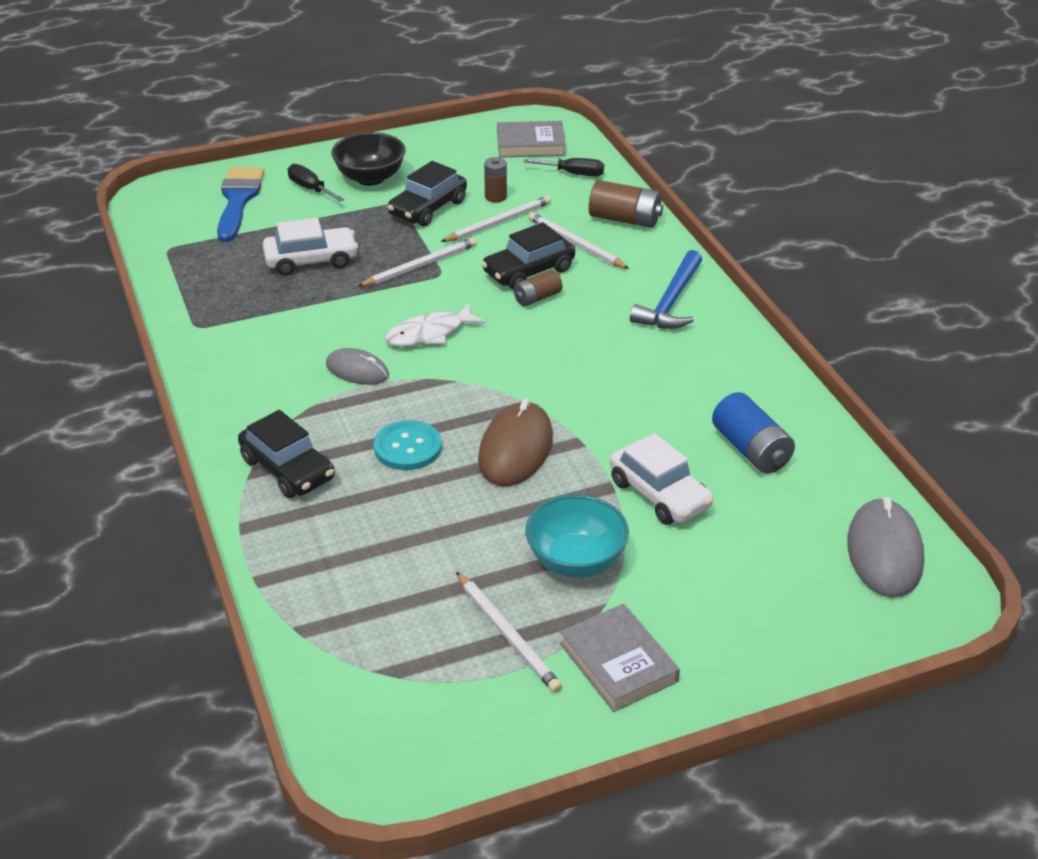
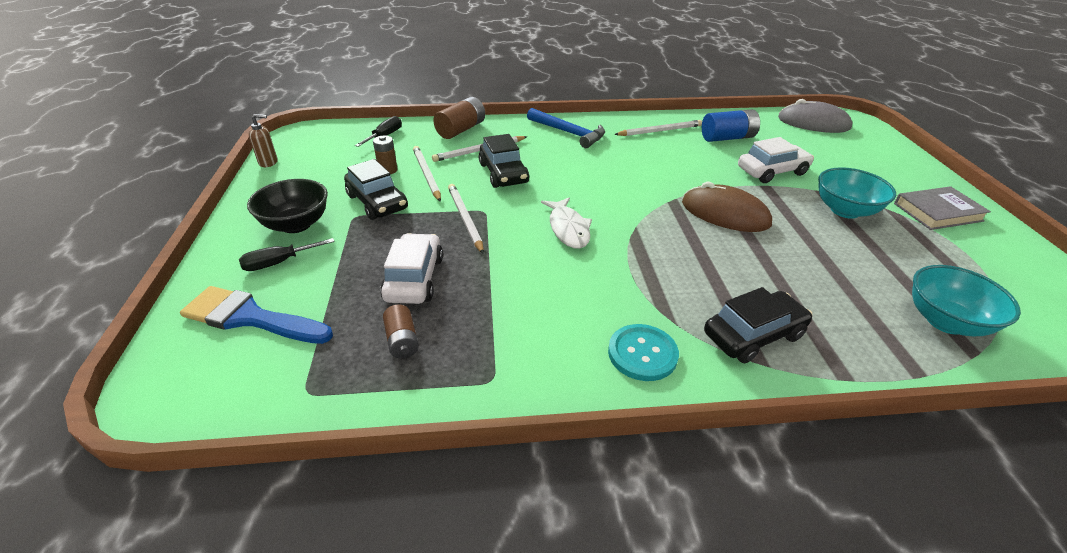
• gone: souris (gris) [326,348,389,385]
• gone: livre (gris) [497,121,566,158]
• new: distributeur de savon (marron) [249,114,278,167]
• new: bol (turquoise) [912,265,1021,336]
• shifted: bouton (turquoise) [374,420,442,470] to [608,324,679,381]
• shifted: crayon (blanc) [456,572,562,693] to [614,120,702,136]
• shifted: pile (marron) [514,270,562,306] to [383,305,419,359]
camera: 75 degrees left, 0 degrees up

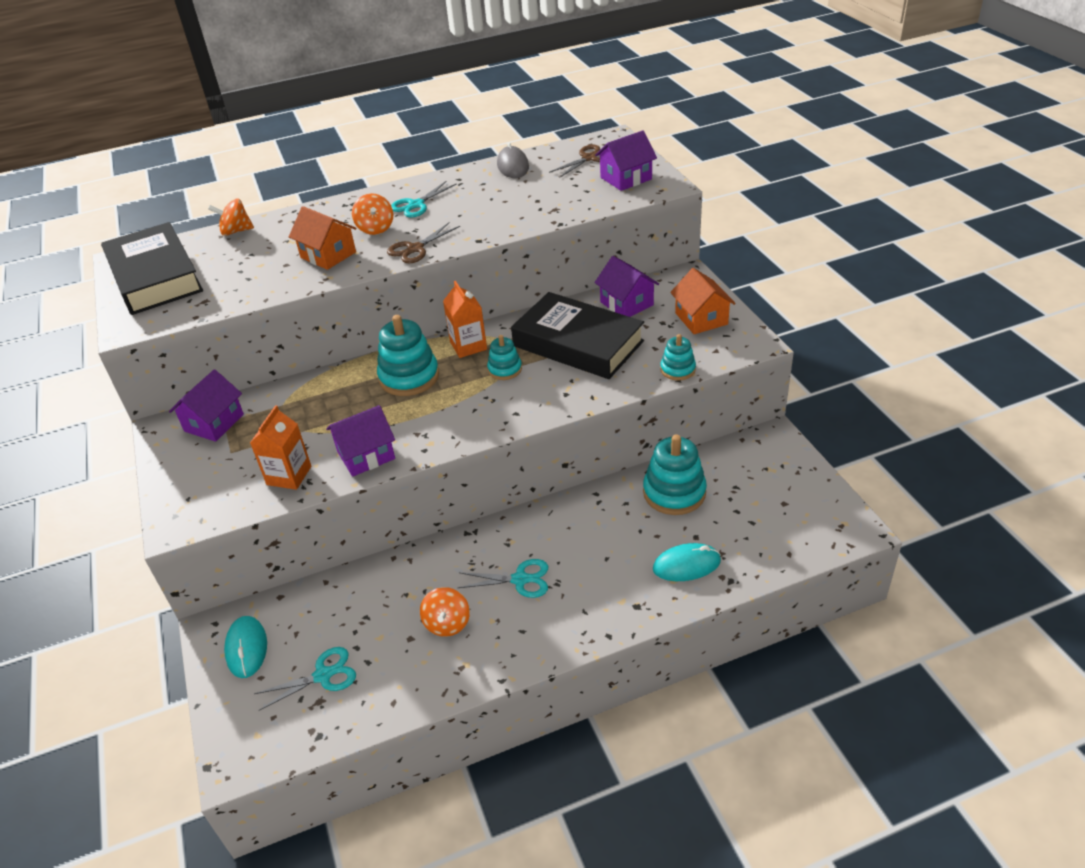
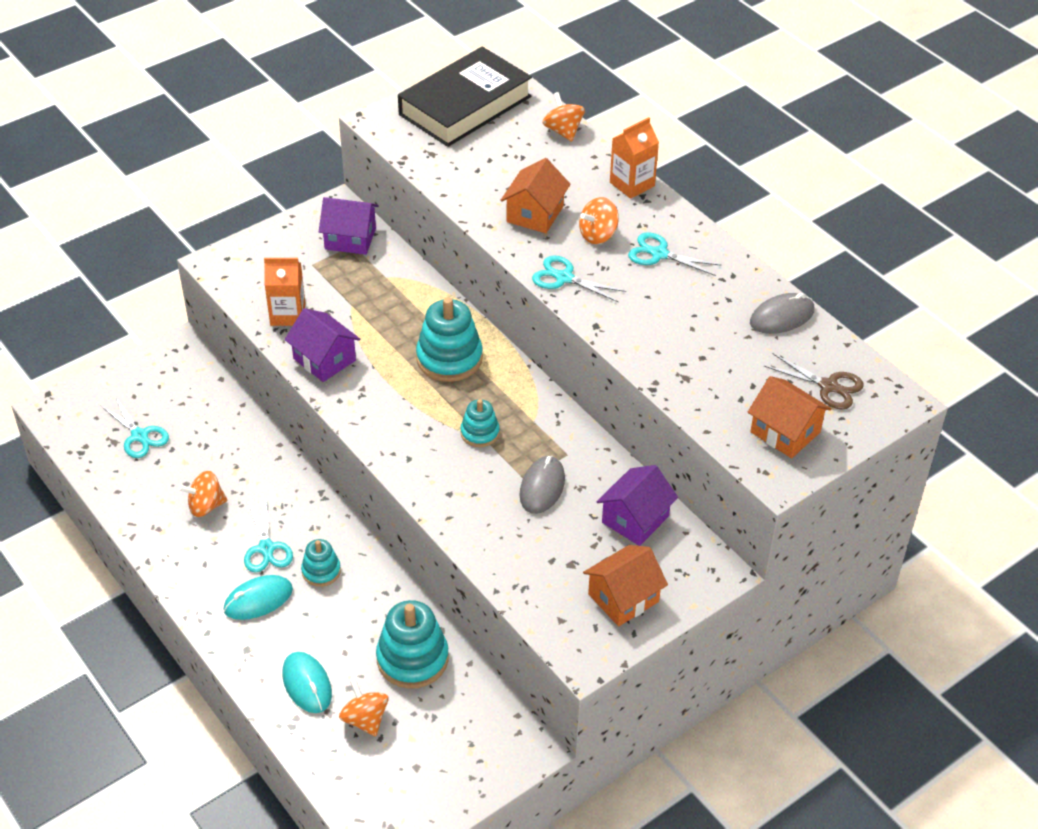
• new: toupie (orange) [339,679,389,737]
• shifted: souris (turquoise) [224,616,267,678] to [224,575,293,620]
• shifted: brique de lait (orange) [443,281,487,358] to [610,117,659,199]
• shifted: jouet à empiler (turquoise) [660,334,696,381] to [301,539,341,587]
• swapped: livre (noir) [511,292,644,379] to souris (gris) [519,456,565,514]
• repainted: ciseaux (marron) [387,223,460,263] to ciseaux (turquoise) [532,255,626,302]
• repainted: maison (violet) [595,130,657,191] to maison (orange) [748,376,832,458]
camera: 70 degrees right, 5 degrees up

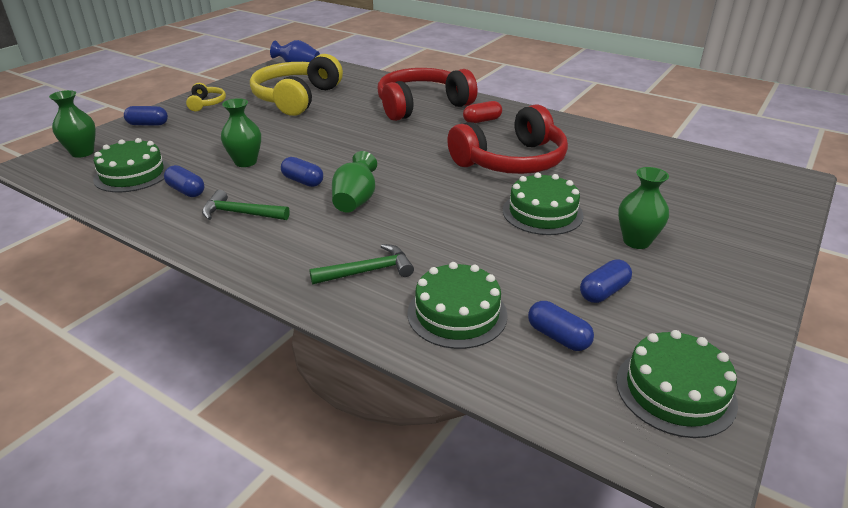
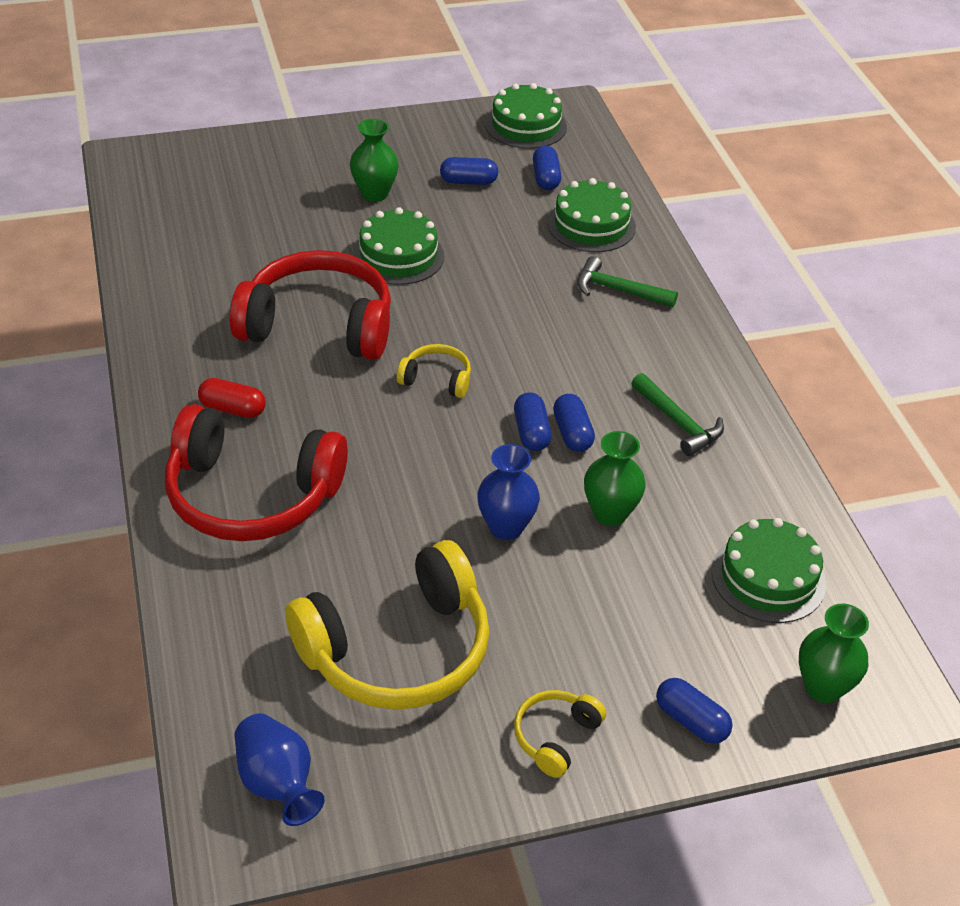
• gone: vase (vert) [332,151,377,213]
• new: casque audio (jaune) [397,344,471,398]
• new: vase (bleu) [477,444,540,540]
• shifted: gélule (bleu) [164,165,204,197] to [514,392,552,451]
camera: 140 degrees left, 10 degrees up

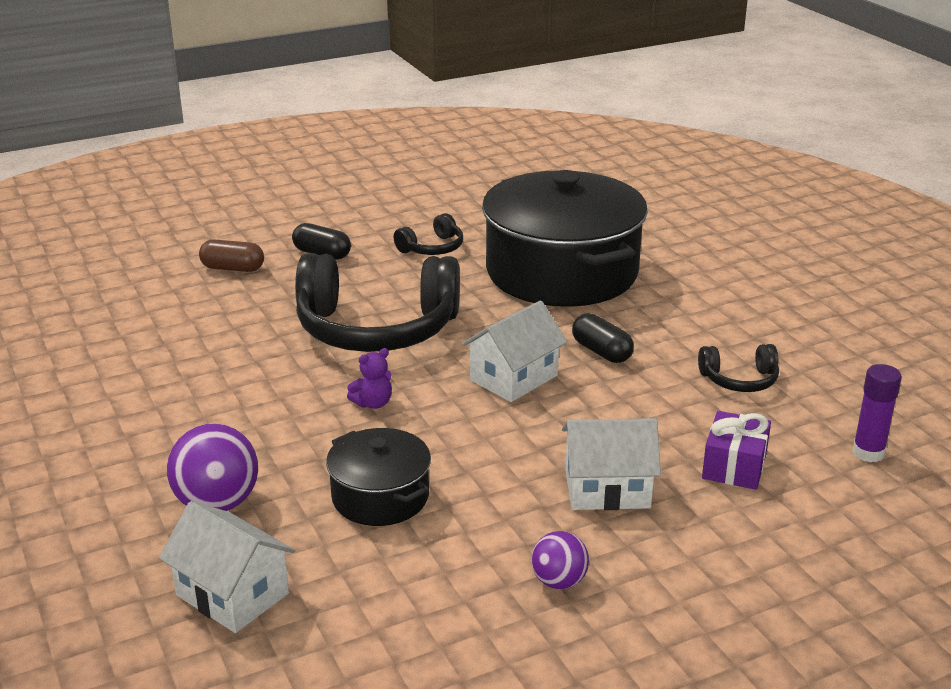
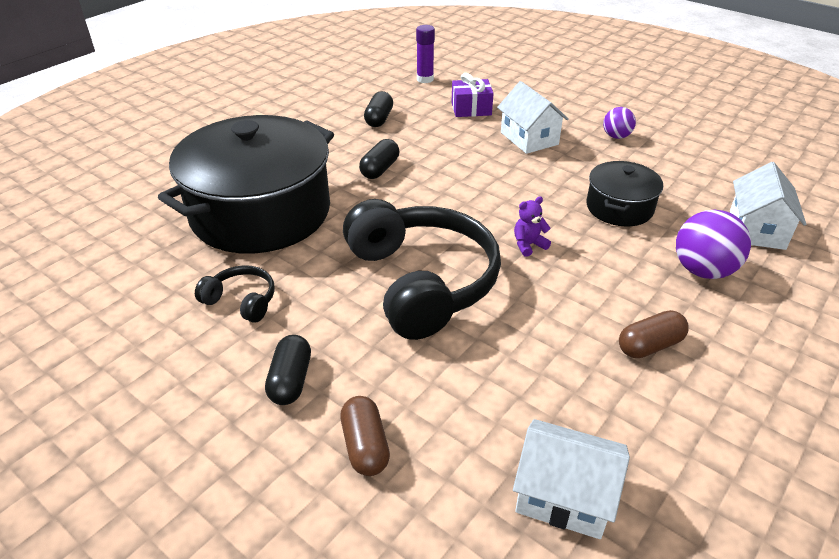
• new: gélule (marron) [619,310,689,358]
• shifted: maison (blanc) [462,300,567,402] to [513,419,630,539]
• swapped: casque audio (noir) [698,344,779,392] to gélule (noir) [364,91,393,127]
• rotated: ours en peluche (violet) [347,348,392,409] = [514,196,551,257] 60 degrees counterclockwise
camera: 115 degrees left, 10 degrees up

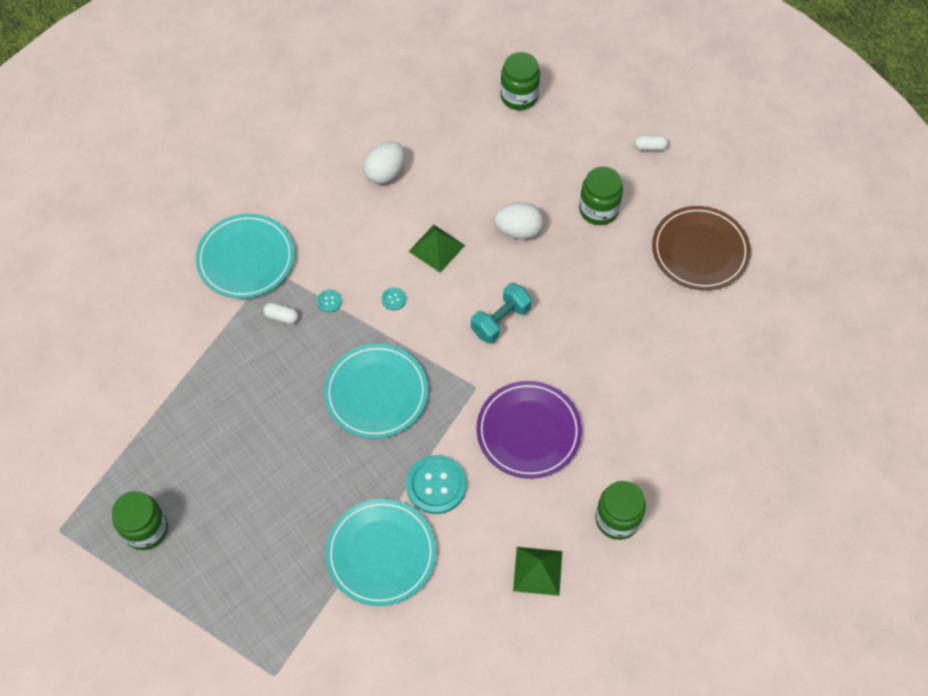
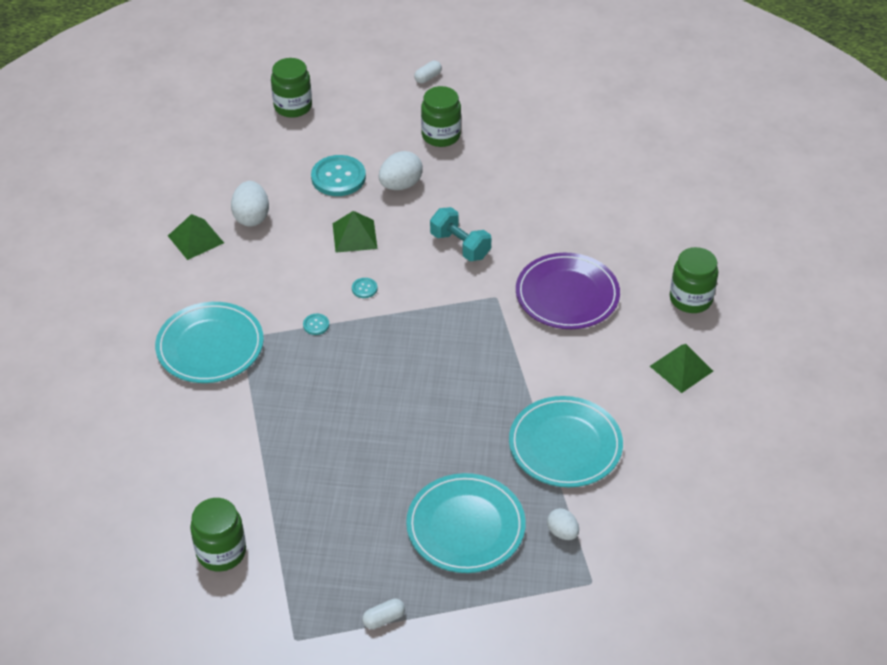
• gone: assiette (marron) [652,206,751,290]
• new: pyramide (vert) [168,214,224,260]
• new: œuf (blanc) [547,508,579,540]
• shifted: bocal (vert) [112,491,168,550] to [190,498,246,571]
• shifted: gélule (blanc) [263,303,299,324] to [362,598,405,629]
• shifted: assiette (turquoise) [324,344,428,439] to [406,473,526,573]
• shifted: bouton (turquoise) [406,455,467,514] to [311,155,366,196]
• rotated: haltère (turquoise) [471,283,532,343] = [430,207,491,261] 45 degrees counterclockwise
camera: 45 degrees left, 15 degrees down

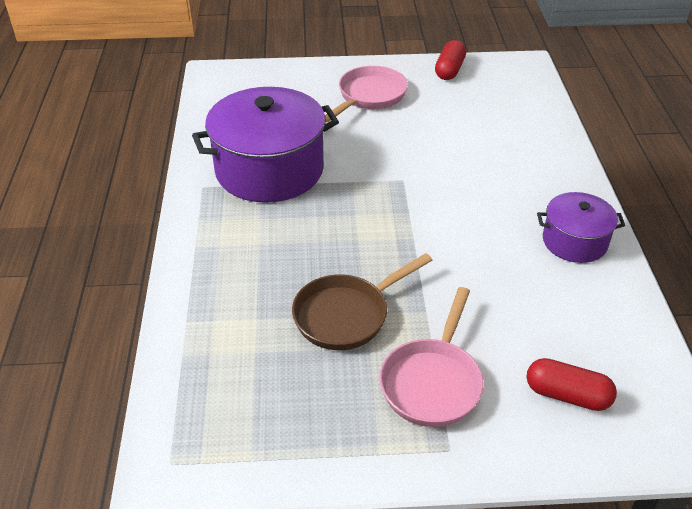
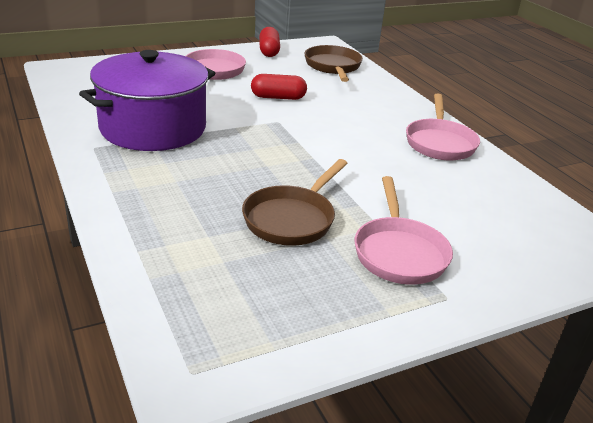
• new: poêle (marron) [305,45,363,82]
• shifted: gélule (rouge) [527,358,617,411] to [251,74,307,100]
• swapped: marmite (violet) [537,192,625,263] to poêle (rose) [406,93,480,161]
camera: 25 degrees left, 10 degrees down

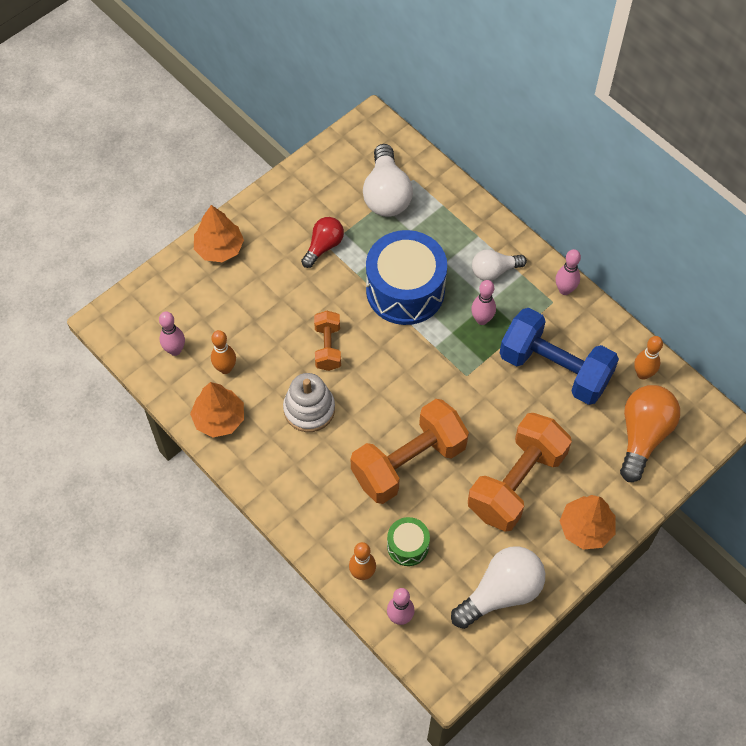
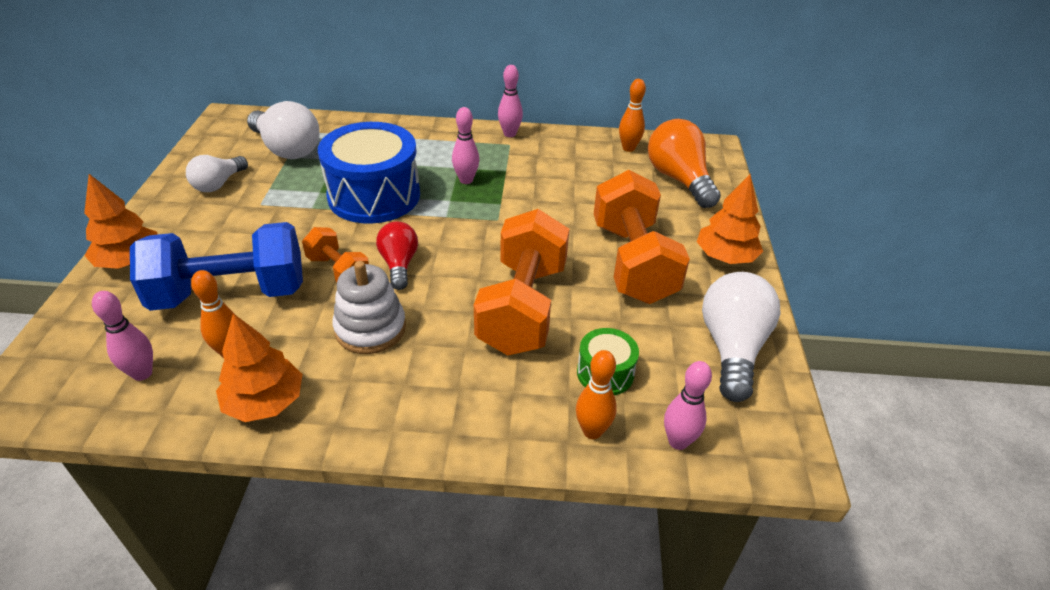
• shifted: ampoule (rouge) [301,217,344,268] to [376,222,418,290]
• shifted: ampoule (blanc) [472,249,527,281] to [186,155,248,192]
• shifted: haltère (bleu) [500,308,619,405] to [130,222,303,311]
camera: 45 degrees left, 20 degrees down

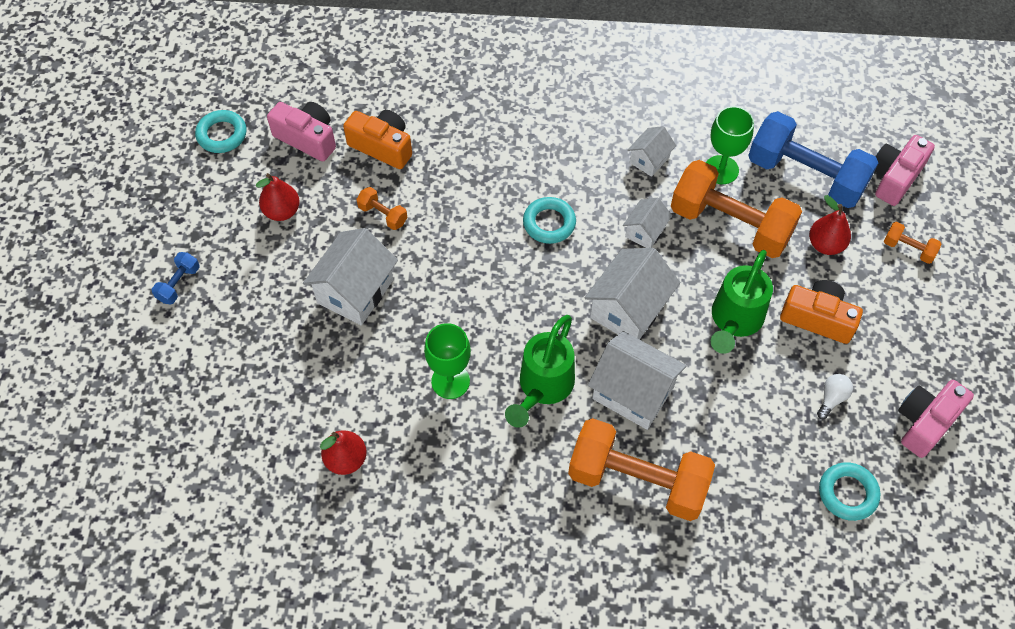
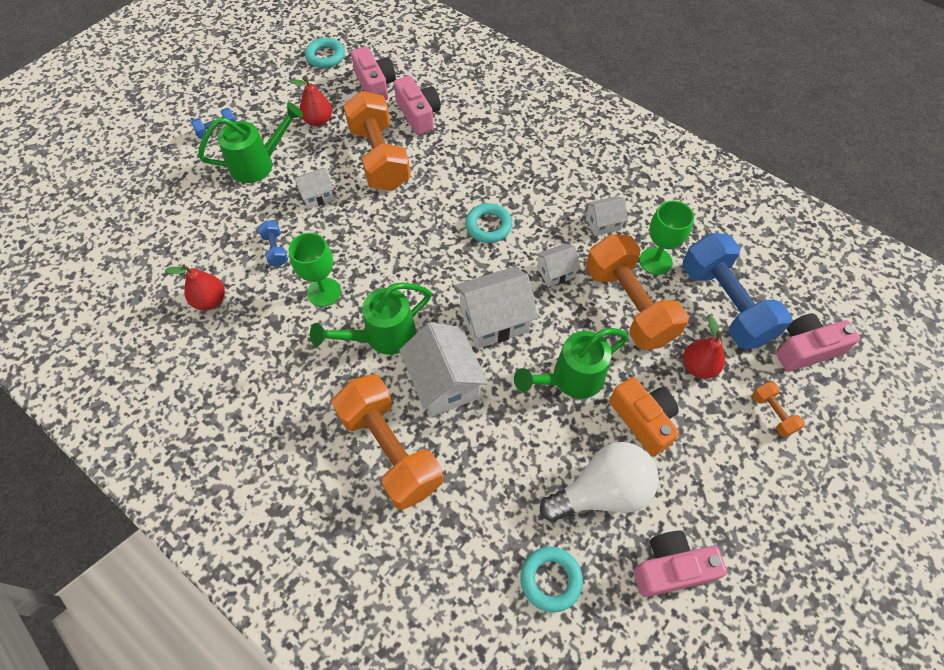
• new: arrosoir (vert) [198,102,303,183]
• new: haltère (bleu) [258,221,288,266]
• repainted: appareil photo (orange) [343,110,412,169] to appareil photo (rose) [394,76,441,135]
• scaled: maison (blanc) [303,228,398,325] = [293,168,334,209] x0.55
• scaled: haltère (orange) [356,187,407,230] = [343,91,411,191] x2.35
• scaled: ampoule (blanc) [817,374,853,419] = [540,442,659,522] x2.37
camera: 35 degrees right, 0 degrees up

